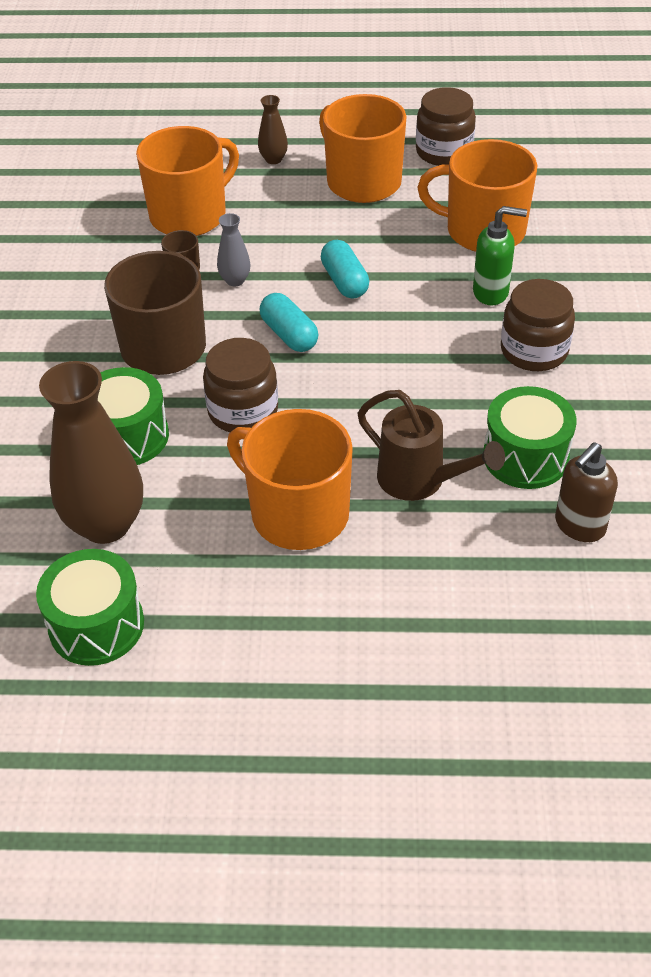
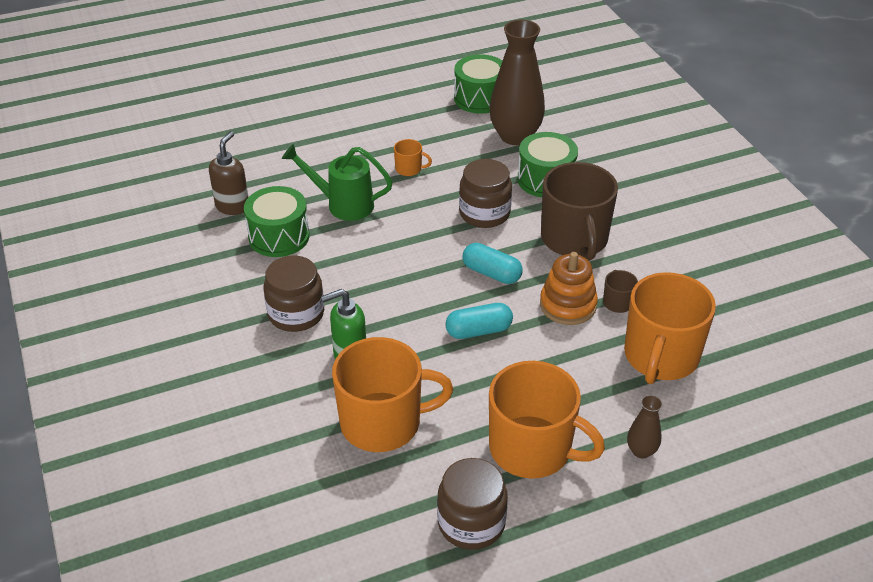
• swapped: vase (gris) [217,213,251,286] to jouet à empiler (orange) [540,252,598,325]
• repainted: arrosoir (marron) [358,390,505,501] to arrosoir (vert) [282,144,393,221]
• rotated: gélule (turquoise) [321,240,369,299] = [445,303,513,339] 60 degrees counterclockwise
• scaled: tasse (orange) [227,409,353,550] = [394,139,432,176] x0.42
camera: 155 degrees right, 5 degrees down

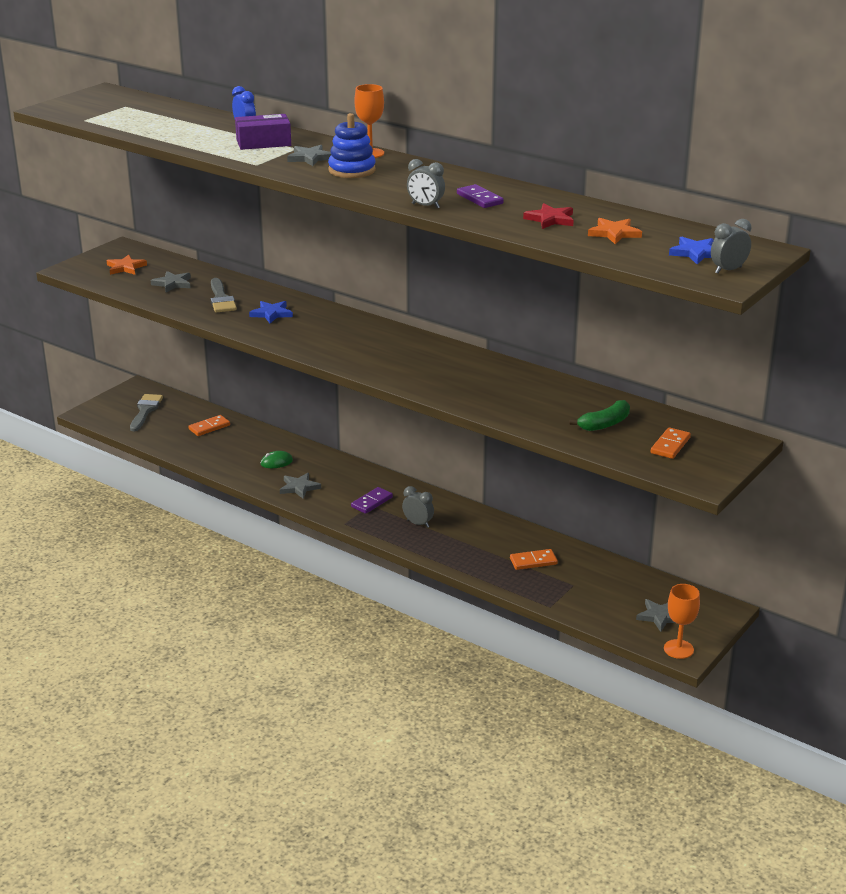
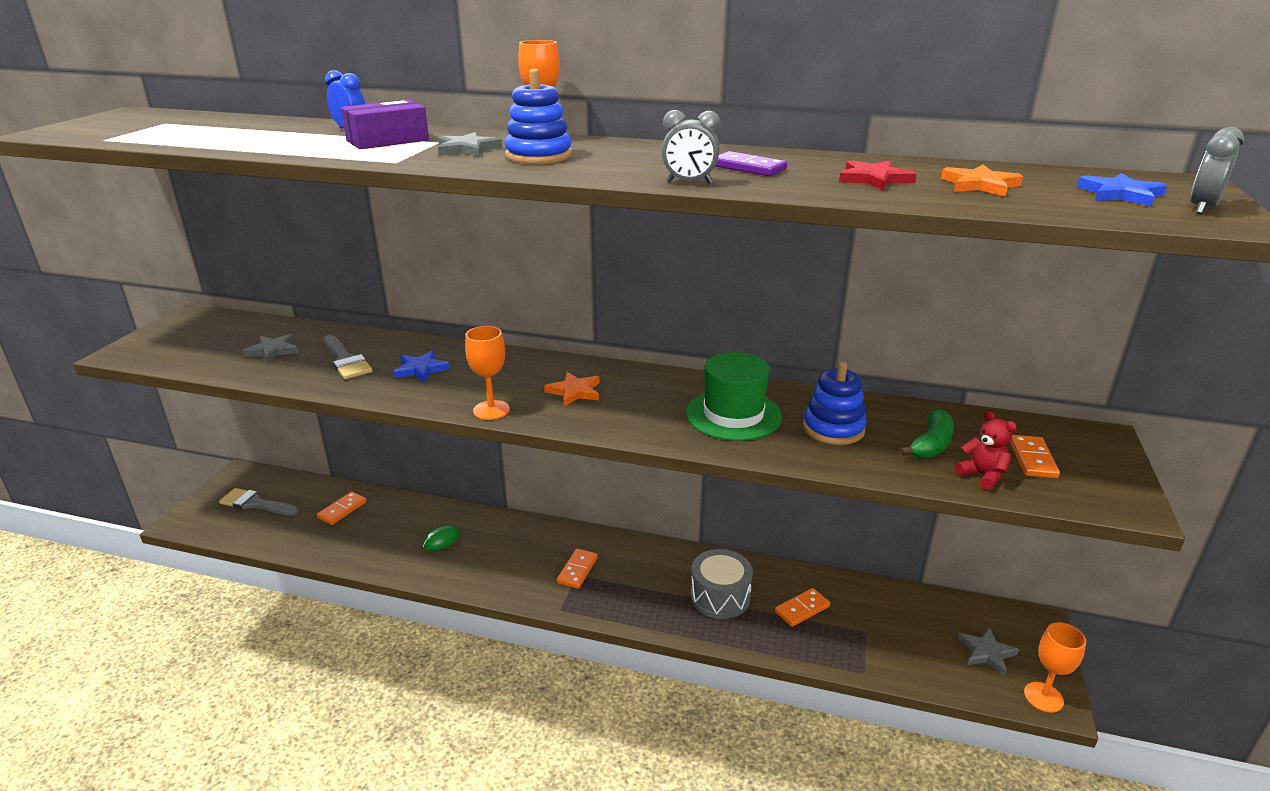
• gone: étoile (gris) [280,473,321,499]
• gone: réveil (gris) [402,486,434,528]
• new: verre à pied (orange) [465,326,510,420]
• new: chapeau (vert) [686,352,782,441]
• new: tambour (gris) [690,549,753,619]
• new: jouet à empiler (bleu) [803,361,867,445]
• new: ours en peluche (rouge) [955,411,1017,490]
• shifted: étoile (orange) [106,255,147,275] to [544,372,600,407]
• repainted: domino (violet) [351,487,393,514] to domino (orange) [557,548,598,589]
• rotated: pinceau (gris) [130,394,163,431] = [219,488,299,516] 60 degrees counterclockwise
camera: 20 degrees left, 0 degrees up

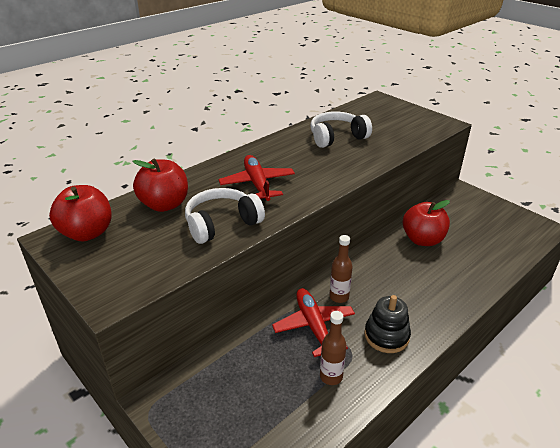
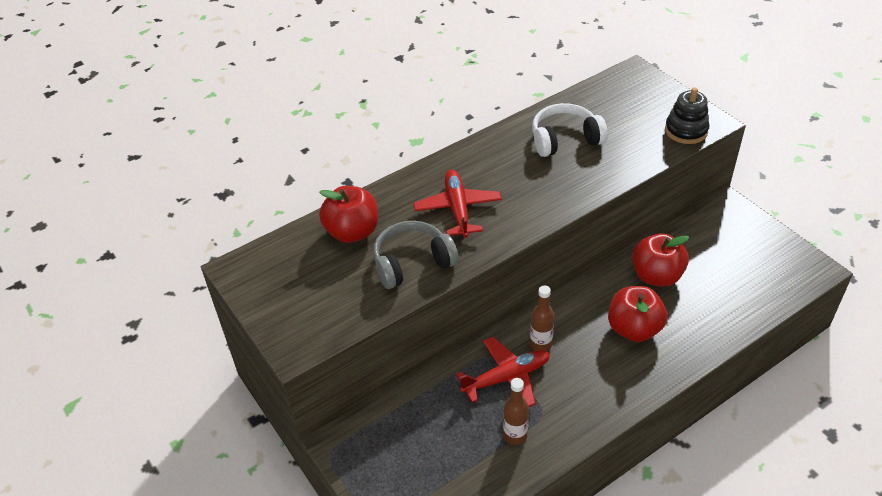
• shifted: pomme (rouge) [49,185,112,241] to [608,286,667,342]
• shifted: jouet à empiler (noir) [364,295,411,353] to [665,87,710,144]
• repainted: casque audio (blanc) [185,188,265,244] to casque audio (gris) [373,221,459,289]
• rotated: avion (rouge) [272,288,355,357] = [456,337,550,407] 75 degrees clockwise
camera: 10 degrees right, 10 degrees up

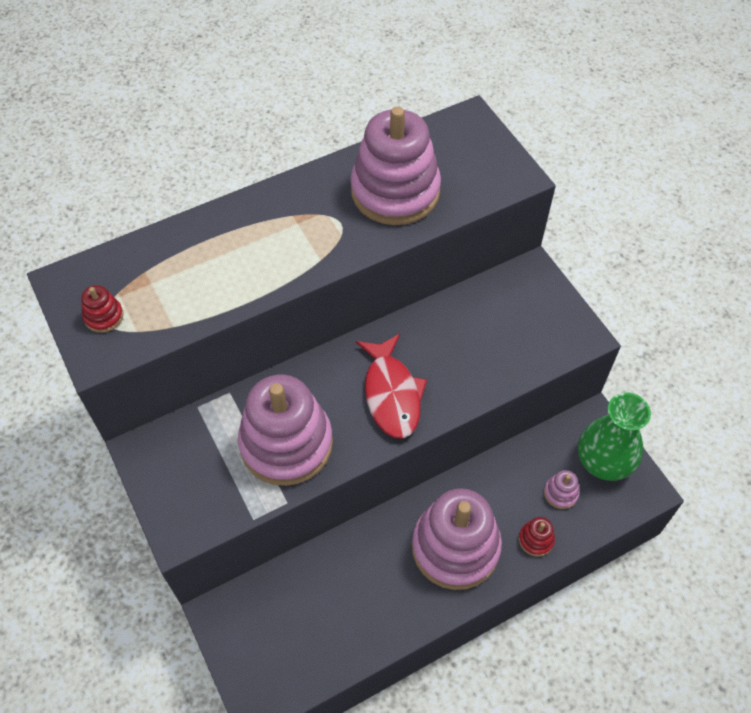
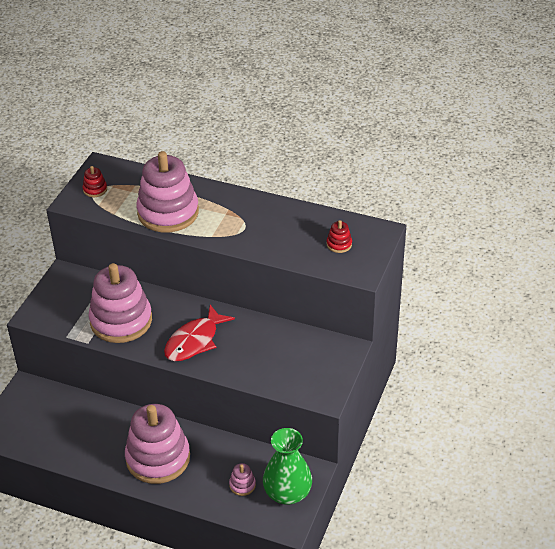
• shifted: jouet à empiler (rose) [351,107,441,225] to [136,151,199,232]
• shifted: jouet à empiler (rouge) [519,517,555,557] to [327,220,352,253]
camera: 50 degrees right, 15 degrees down

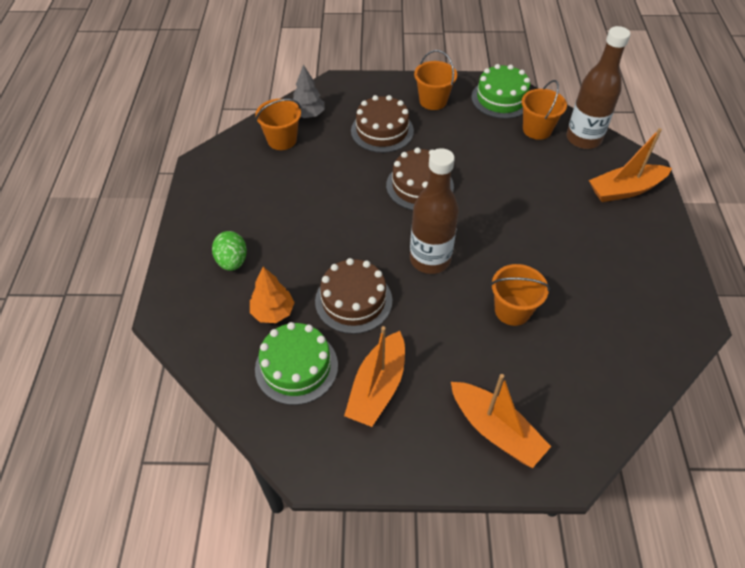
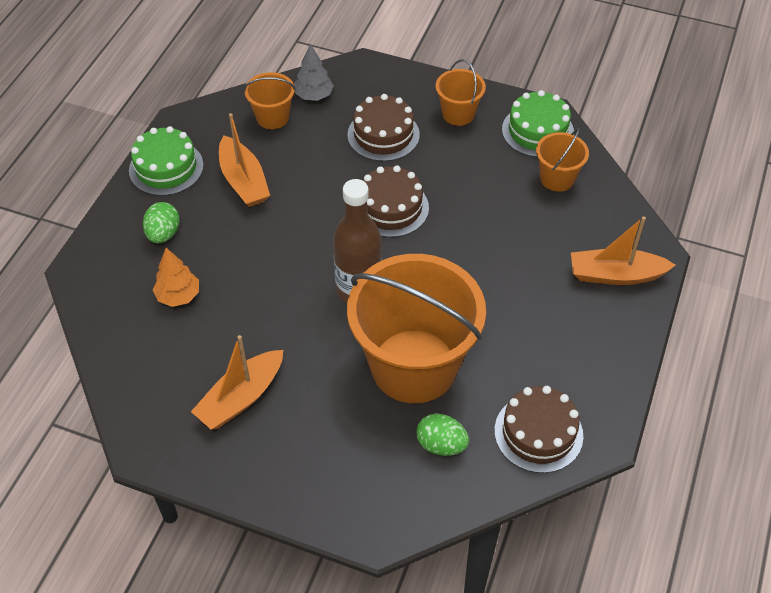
• gone: bouteille (marron) [566,26,630,149]
• new: œuf (vert) [416,413,469,456]
• shifted: gâteau (vert) [255,322,338,405] to [129,126,204,196]
• shifted: gâteau (marron) [315,258,392,334] to [494,386,583,473]
• shifted: bateau (orange) [451,374,551,468] to [219,113,270,207]
• scaled: seau (orange) [491,264,550,326] = [347,254,486,403] x2.22
camera: 20 degrees right, 0 degrees up

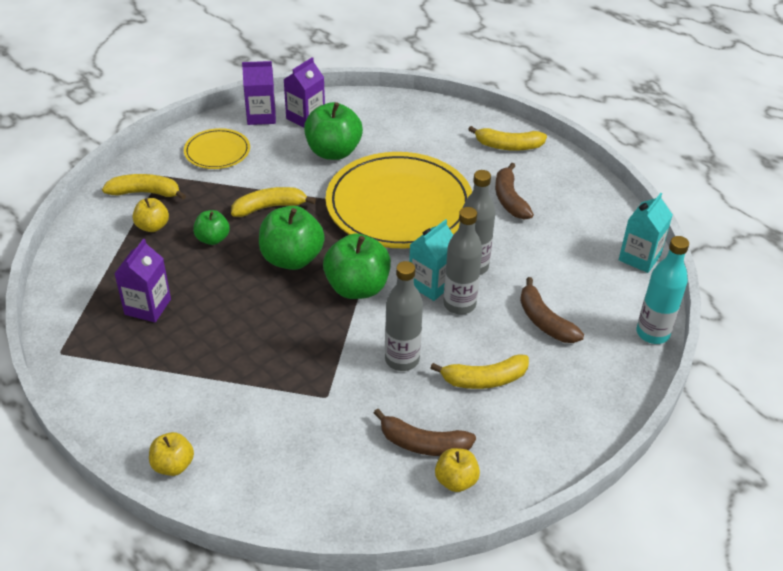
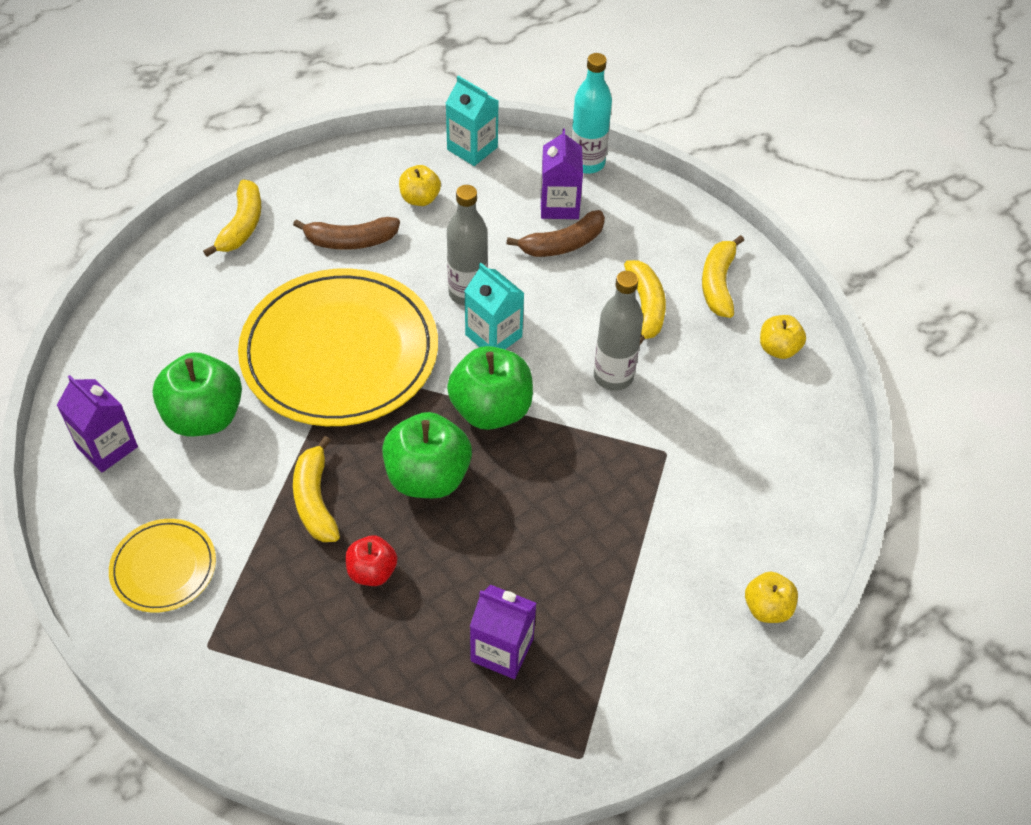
• gone: banane (marron) [374,409,476,456]
• gone: bouteille (gris) [443,207,482,314]
• shifted: banane (jaune) [102,174,186,200] to [702,235,744,318]
• shifted: pomme (jaune) [132,198,169,232] to [399,165,441,206]
• shifted: brique de lait (violet) [242,61,276,125] to [541,128,583,219]
• repainted: pomme (vert) [193,210,230,245] to pomme (rouge) [346,535,397,586]
camera: 85 degrees left, 10 degrees up

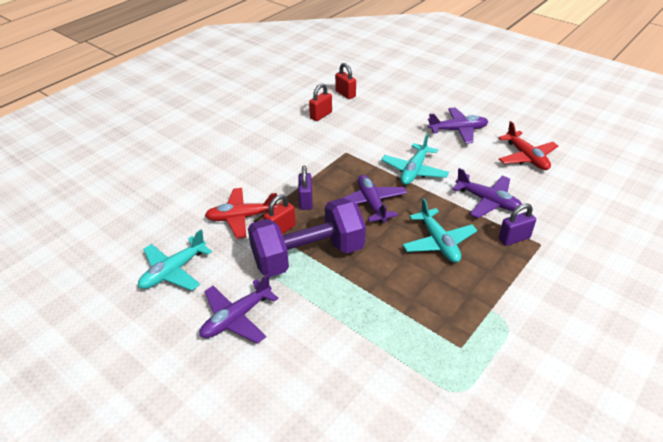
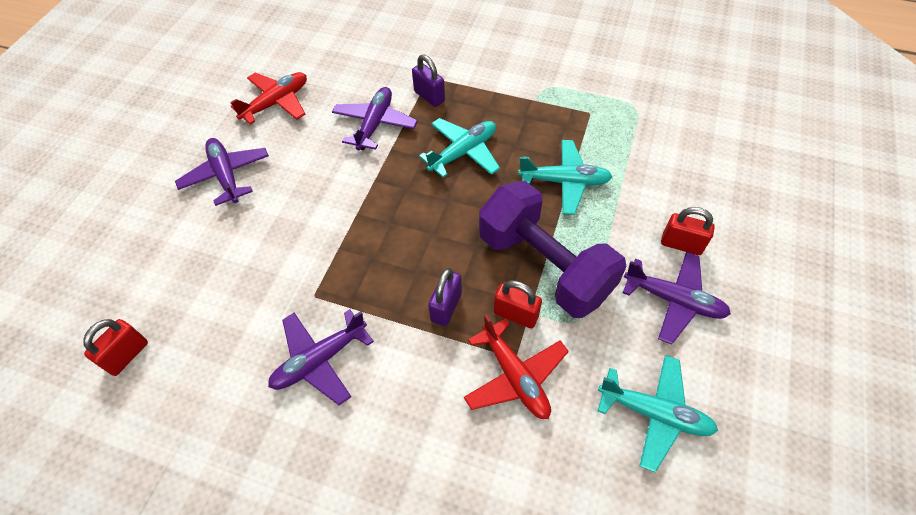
• shifted: cadenas (rouge) [309,84,332,121] to [661,207,715,255]
• shifted: avion (violet) [343,175,407,223] to [268,309,374,405]
• shifted: avion (turquoise) [381,133,449,185] to [518,140,612,215]
• rotated: cadenas (violet) [298,165,313,210] = [428,268,462,326] 45 degrees counterclockwise
camera: 110 degrees left, 15 degrees up

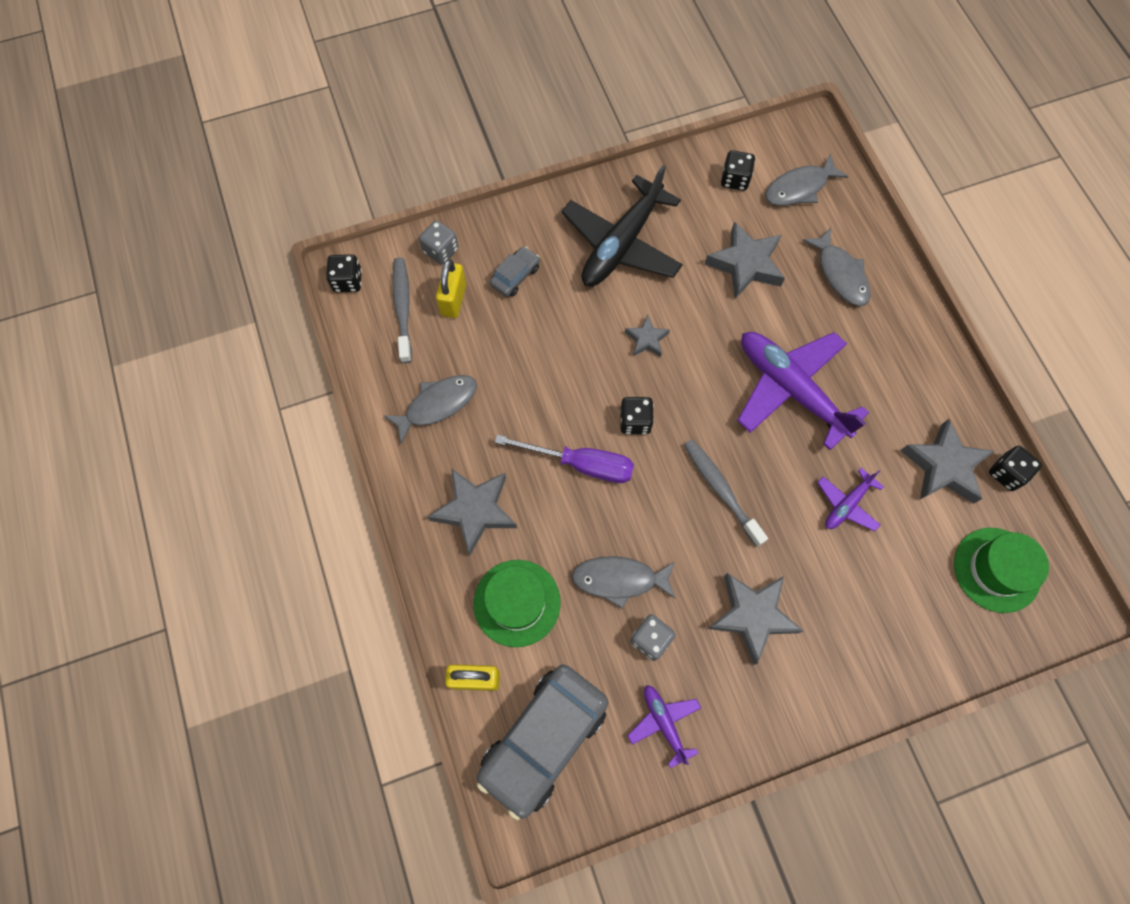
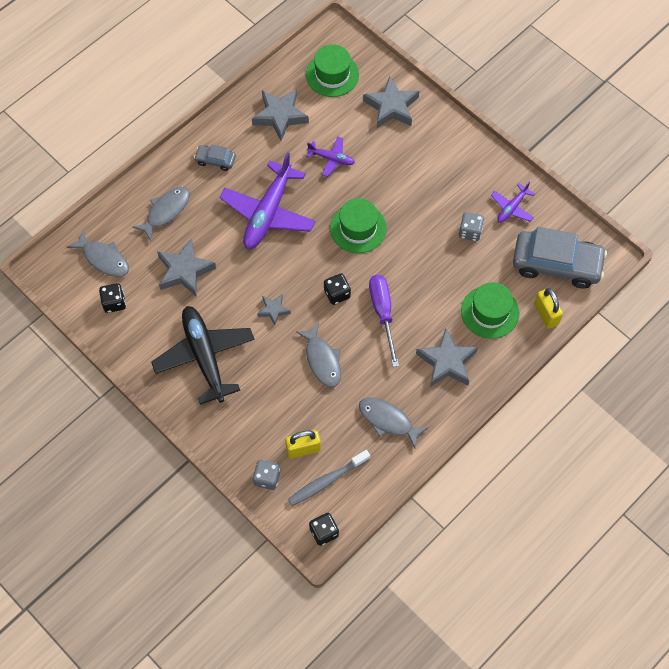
• gone: dé (noir) [989,446,1042,491]
• shifted: voiture (gris) [490,246,540,297] to [194,144,236,171]
• shifted: poisson (gris) [572,556,675,609] to [296,323,341,387]
• shifted: étoile (gris) [708,573,803,665] to [363,76,419,128]
• swapped: brosse à dents (gris) [684,439,768,547] to chapeau (vert) [330,198,387,253]
• rotated: avion (noir) [561,165,683,286] = [151,306,255,405] 120 degrees counterclockwise
camera: 115 degrees left, 5 degrees down

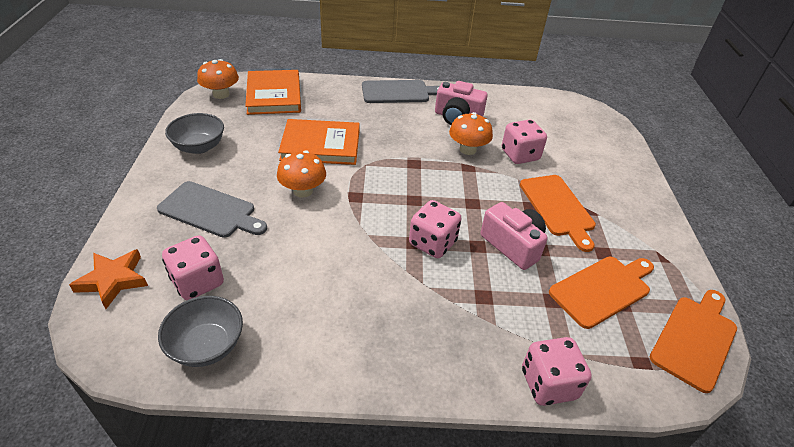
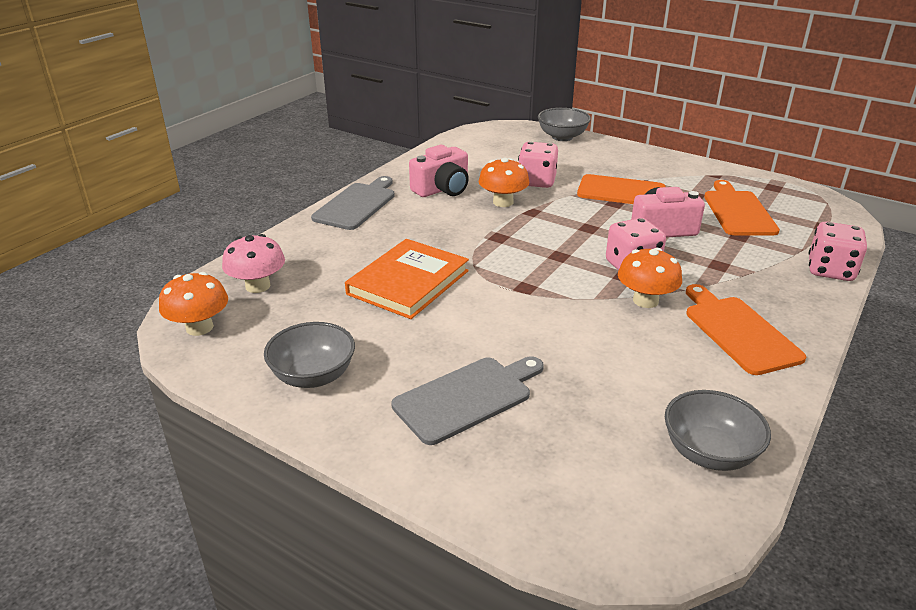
• gone: étoile (orange) [69,249,148,309]
• gone: dé (rose) [162,235,224,300]
• new: bol (gris) [538,108,591,141]
• shifted: champignon (orange) [277,150,326,198] to [618,248,682,308]
• shifted: planche à découper (orange) [650,290,737,393] to [686,284,806,375]
• swapped: livre (orange) [245,70,301,115] to champignon (rose) [222,234,285,293]
camera: 55 degrees left, 10 degrees down

